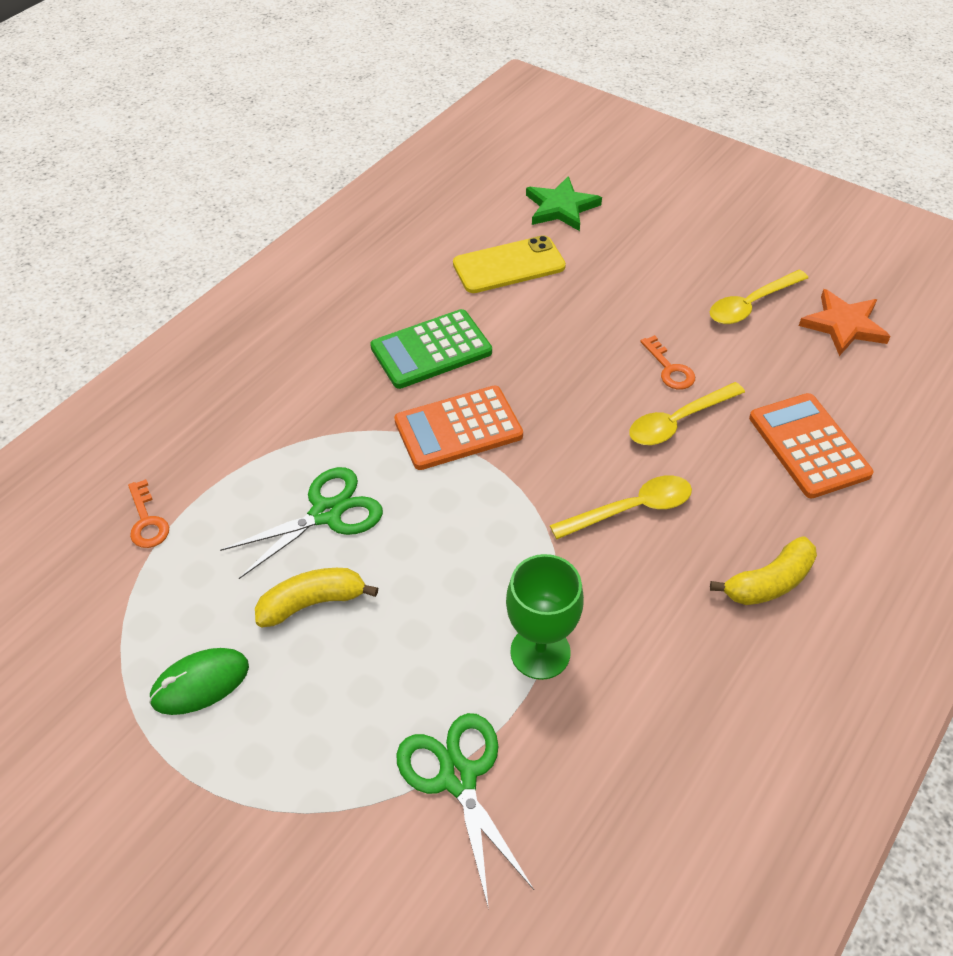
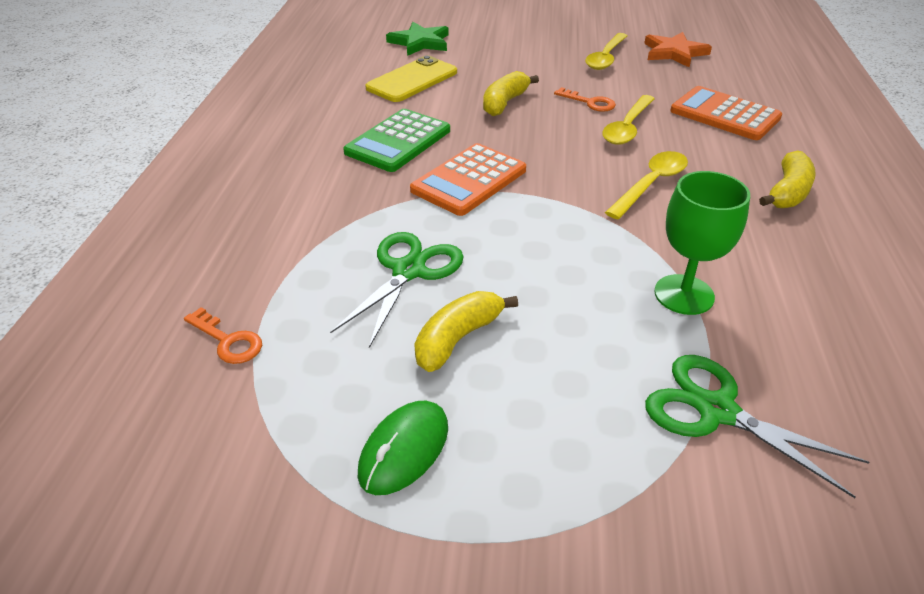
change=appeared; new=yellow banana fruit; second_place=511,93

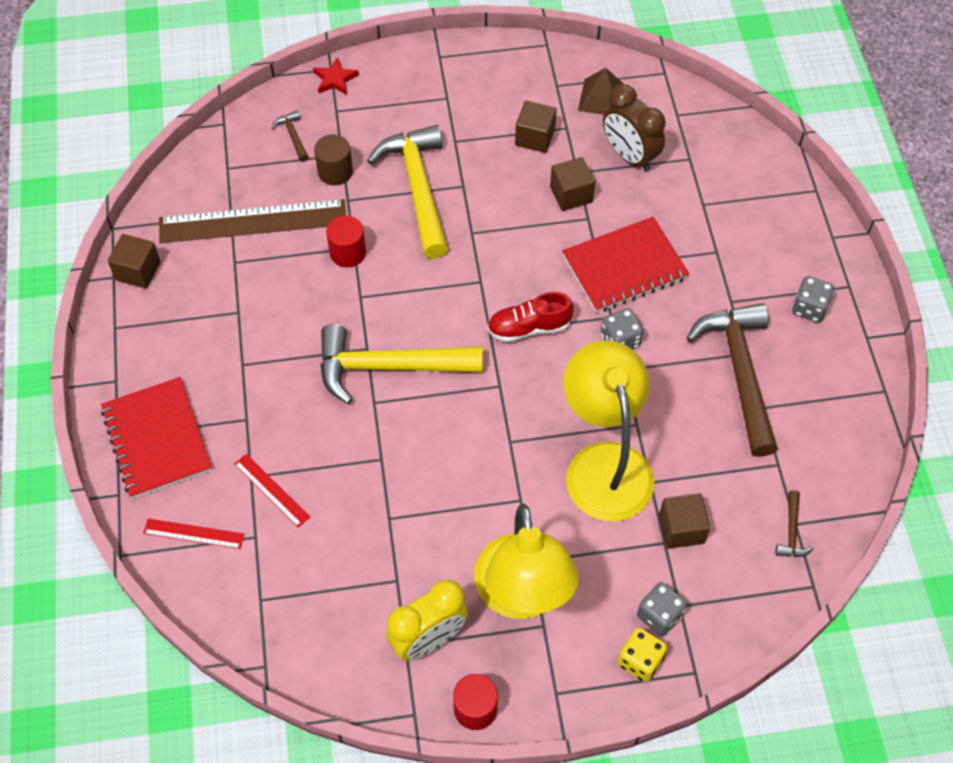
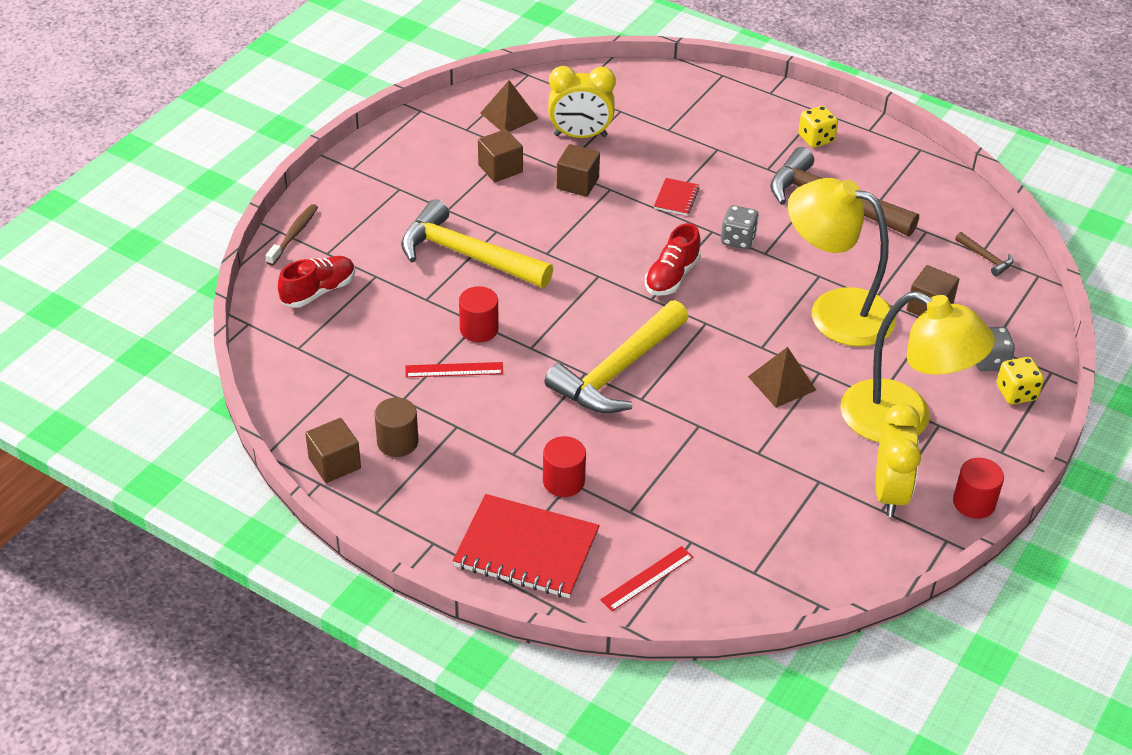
change=exchanged; old=red star; new=russet tooth brush; first_place=336,76; second_place=292,235
change=colour; old=russet alarm clock; new=yellow alarm clock; first_place=634,128; second_place=582,102
change=exchanged; old=russet hammer; new=red sneaker; first_place=289,136; second_place=316,282
change=relocated; old=russet cylinder; first_place=333,159; second_place=396,427
change=missing; old=russet straightedge; first_place=252,221
change=size; old=red notepad; first_place=625,265; second_place=677,197; factor=0.47
change=colour; old=ash-grey dice; new=yellow dice; first_place=813,299; second_place=818,127
change=relocated; old=red straightedge; first_place=272,491; second_place=454,369
change=appeared; new=russet pyramid; second_place=782,377
change=appeared; new=red cylinder; second_place=564,466

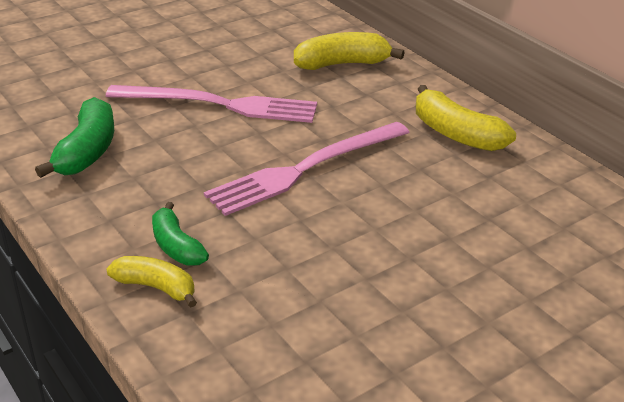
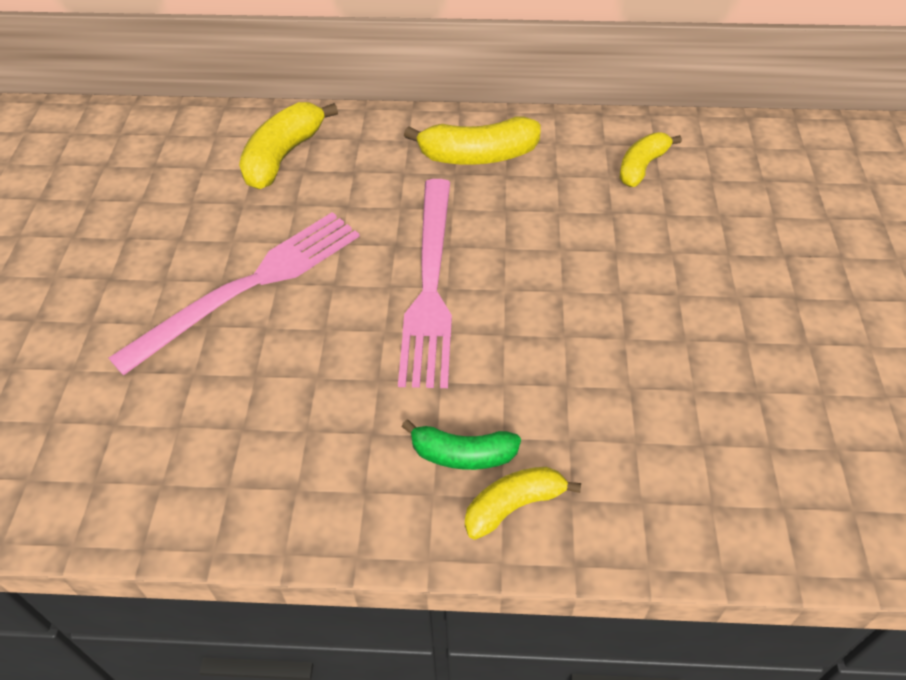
change=missing; old=leaf-green banana fruit; first_place=74,137
change=appeared; new=yellow banana fruit; second_place=650,159

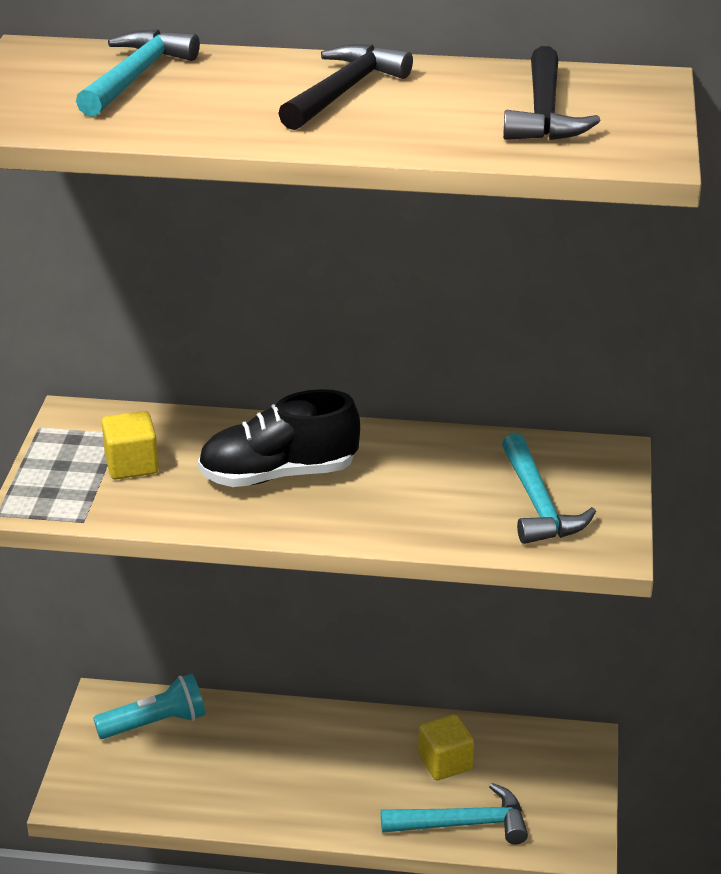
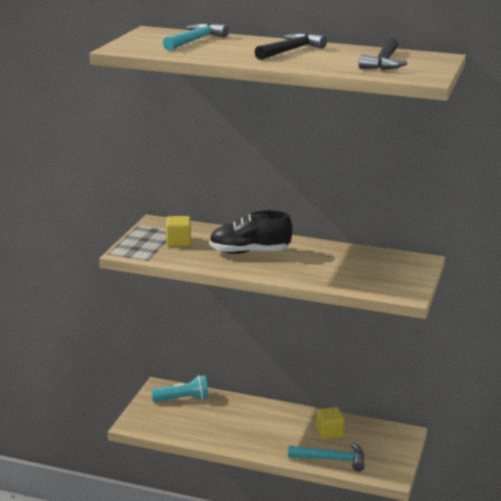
change=missing; old=aqua hammer; first_place=549,488

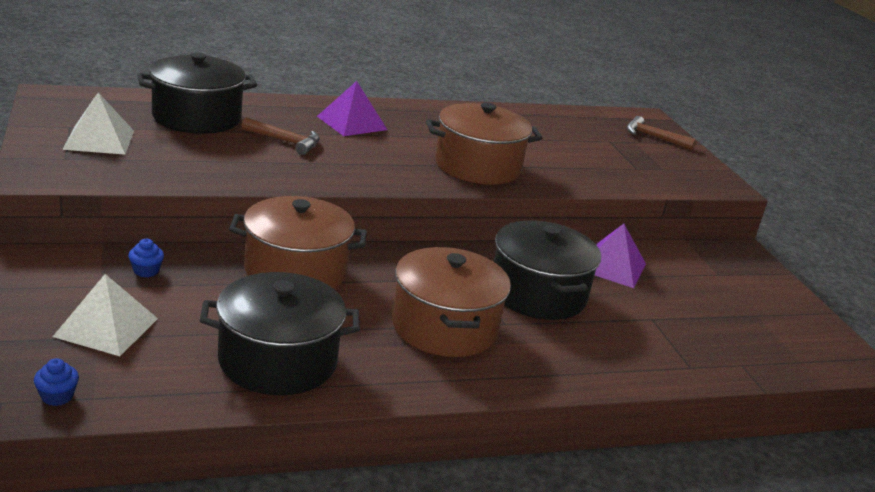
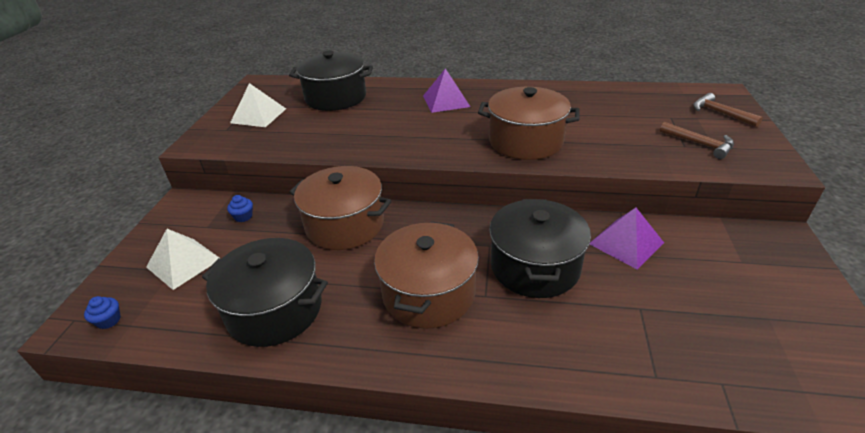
change=relocated; old=russet hammer; first_place=281,136; second_place=697,140

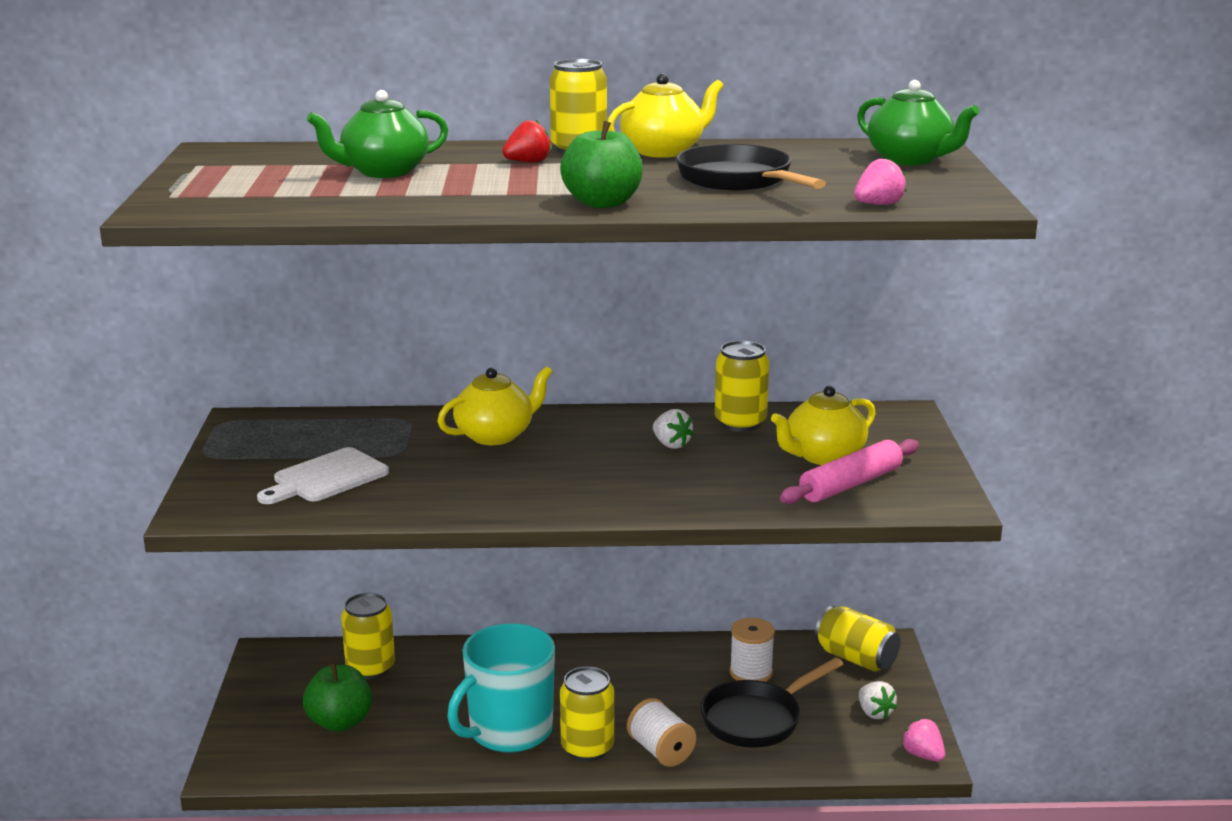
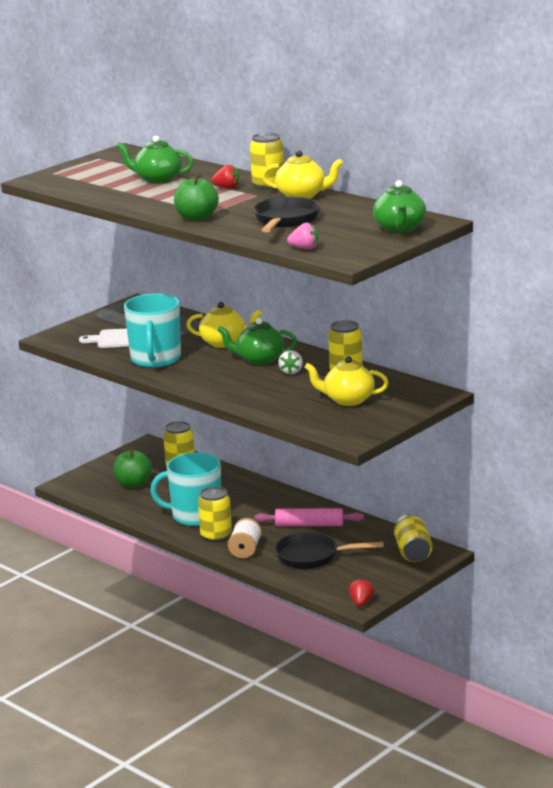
change=relocated; old=rosy pastry roller; first_place=849,471; second_place=309,517
change=missing; old=snow-white bobbin; first_place=752,650
change=missing; old=snow-white toy strawberry; first_place=878,700
change=colour; old=rosy toy strawberry; new=red toy strawberry; first_place=923,740; second_place=361,592
change=appeared; new=aqua coffee mug; second_place=152,330
change=appeared; new=leaf-green teapot; second_place=257,341

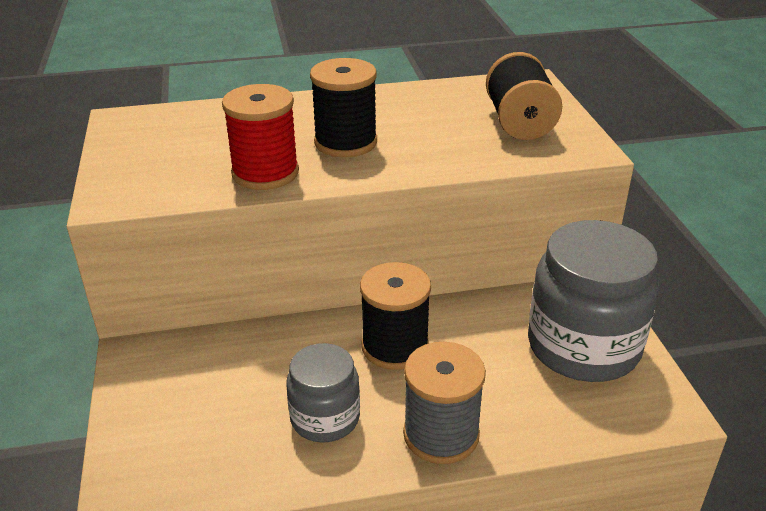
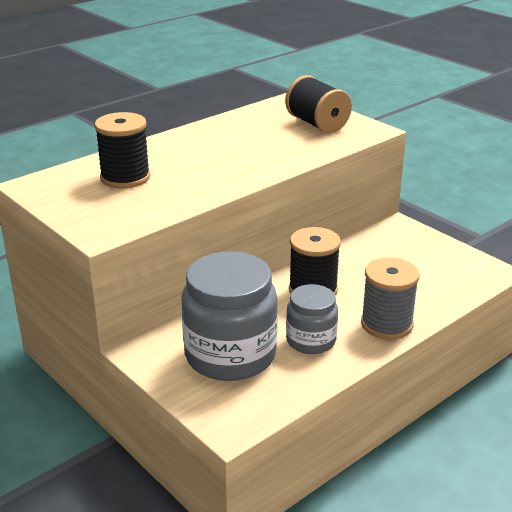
change=relocated; old=jet-black bobbin; first_place=343,107; second_place=122,150
change=missing; old=red bobbin; first_place=260,137
change=relocated; old=ash-grey preserve jar; first_place=593,301; second_place=229,316

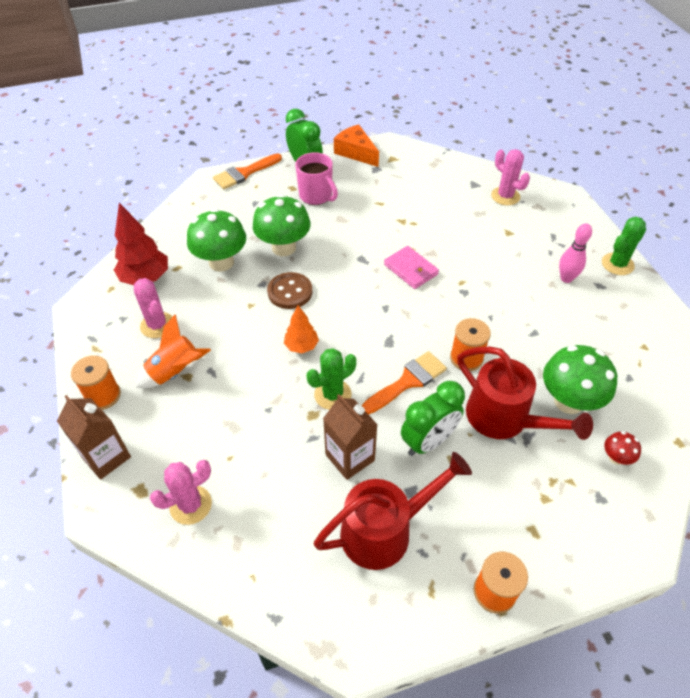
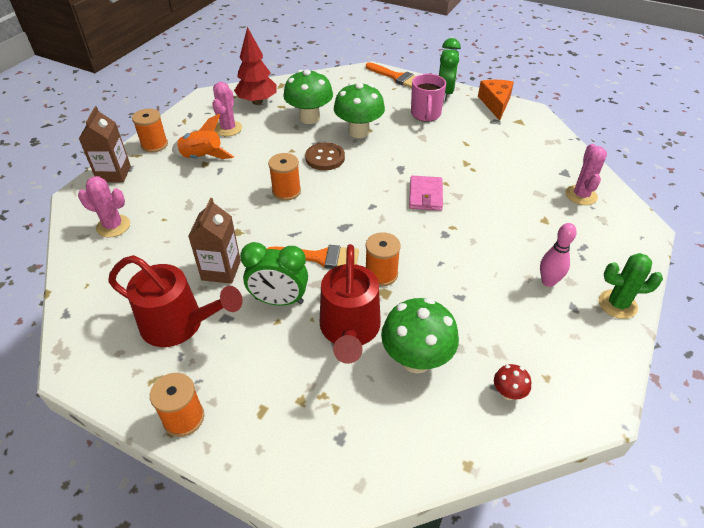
change=spun; old=orange-coloured paint brush; first_place=247,171; second_place=391,75; degrees=-150
change=exchanged; old=orange-coloured toy tree; new=orange-coloured bobbin; first_place=301,329; second_place=284,177
change=missing; old=leaf-green prickly plant; first_place=331,379
change=relocated; old=red fungus; first_place=622,448; second_place=513,382

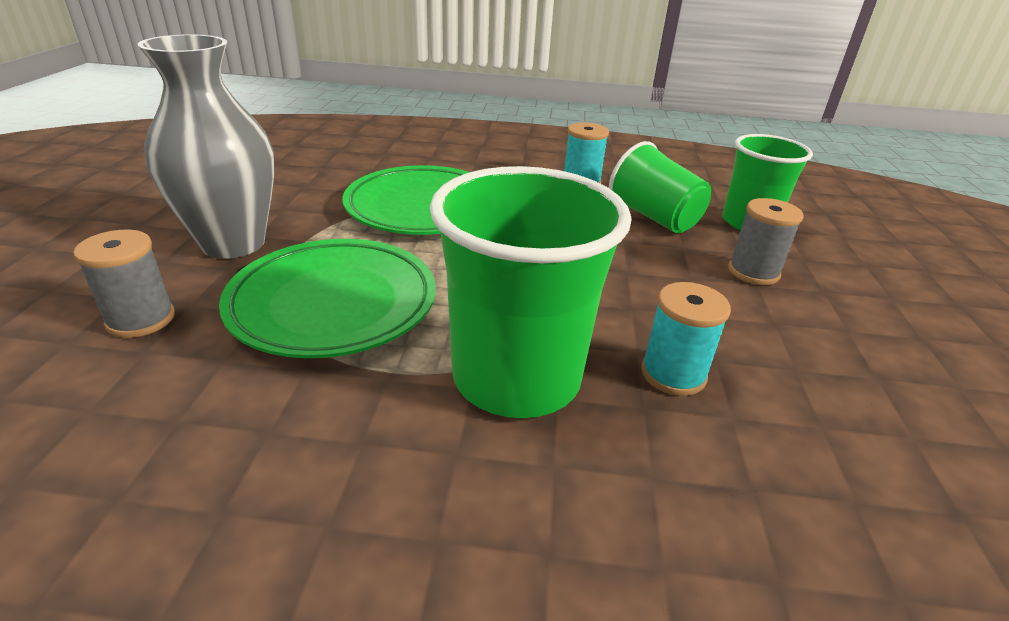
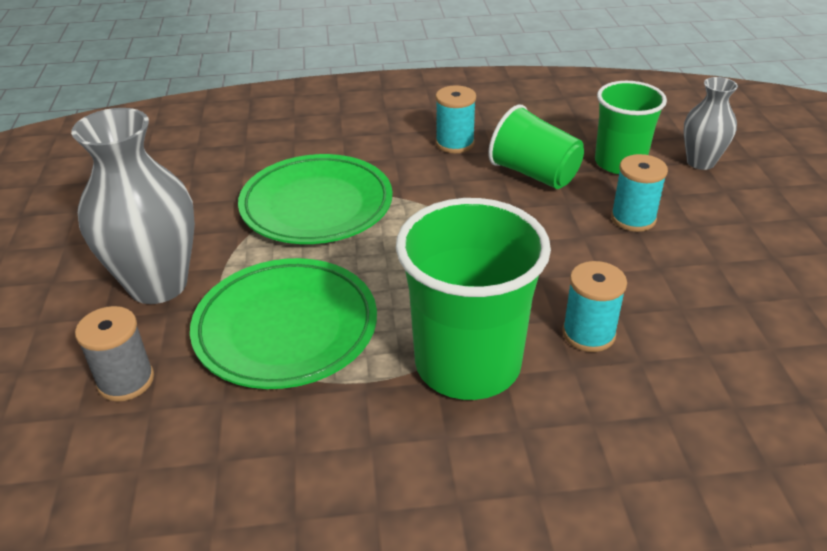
change=colour; old=ash-grey bobbin; new=aqua bobbin; first_place=765,241; second_place=639,193
change=appeared; new=ash-grey vase; second_place=711,123

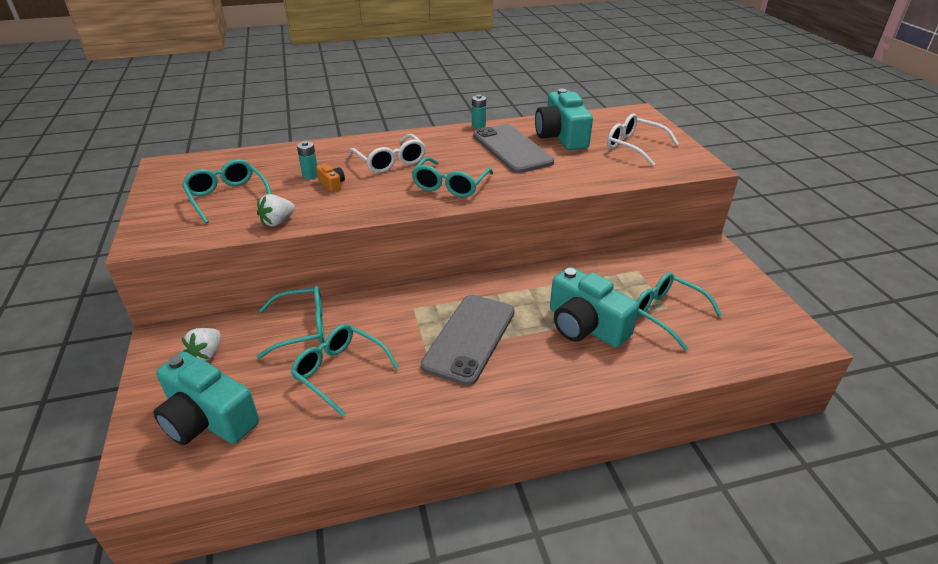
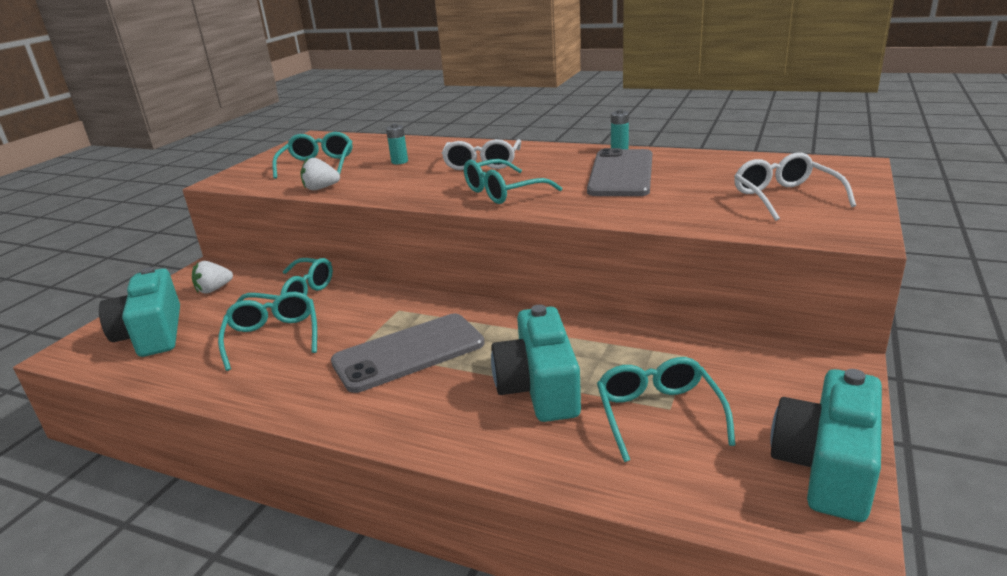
change=relocated; old=aqua camera; first_place=564,119; second_place=826,445
change=missing; old=orange-coloured camera; first_place=330,178

